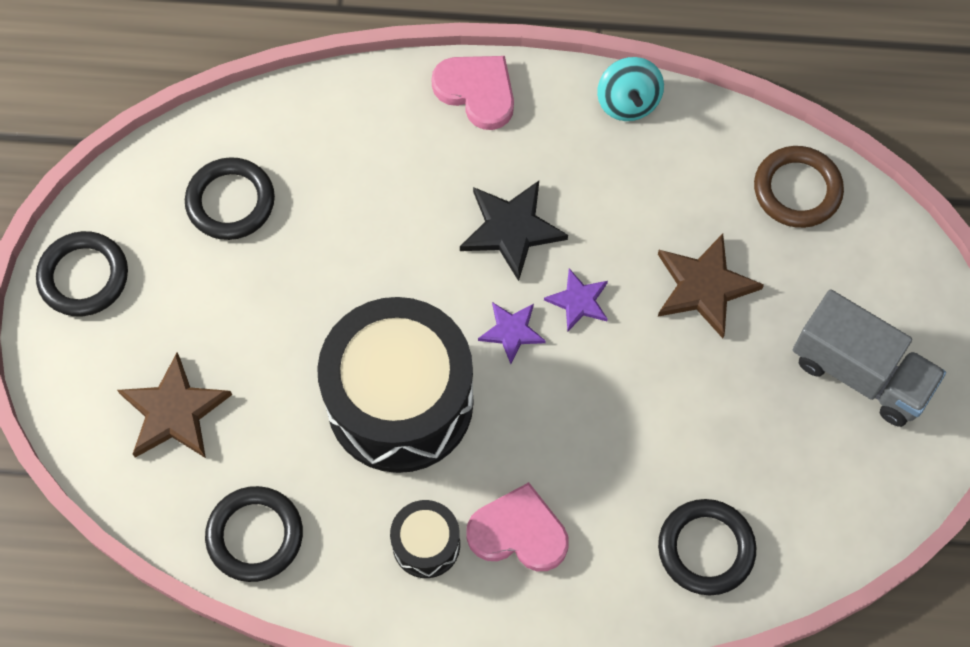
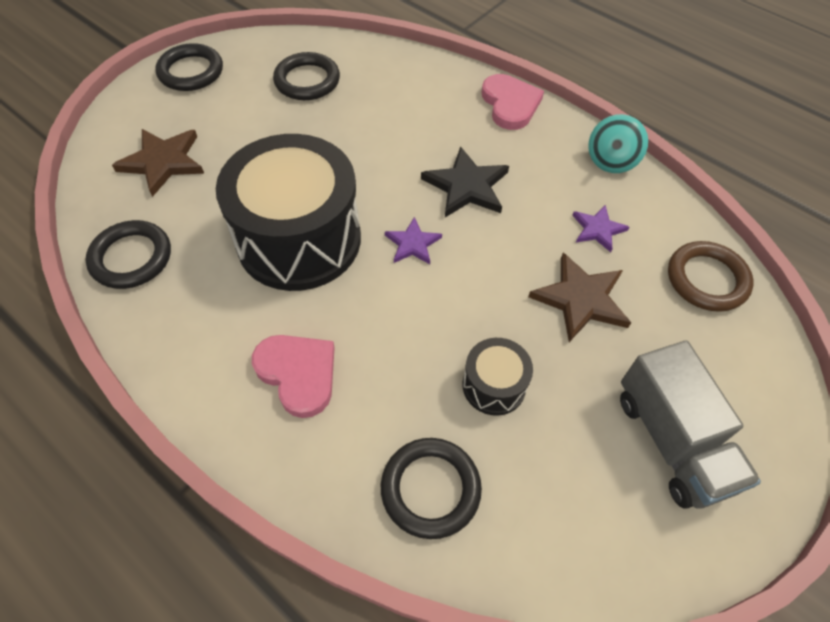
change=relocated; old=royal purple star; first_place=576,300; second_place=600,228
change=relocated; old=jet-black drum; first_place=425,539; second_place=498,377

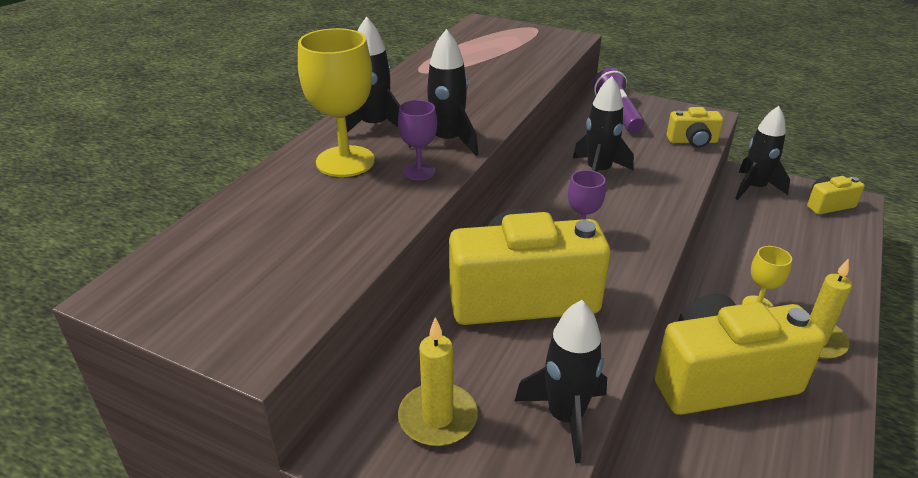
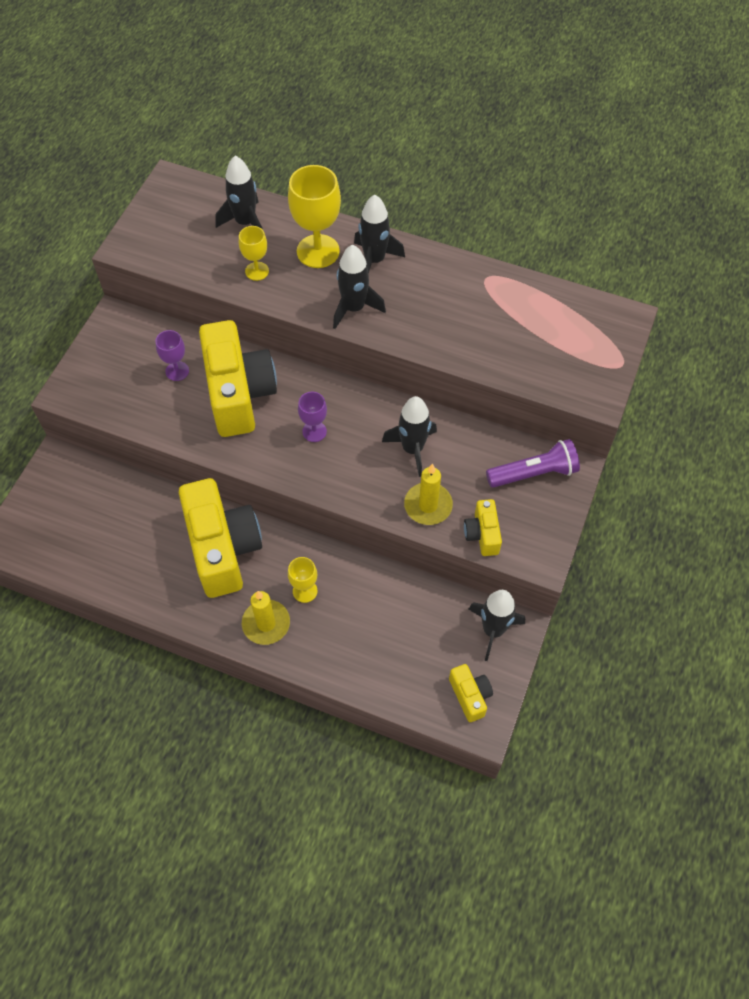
change=relocated; old=royal purple goblet; first_place=417,140; second_place=172,355
change=relocated; old=jet-black rocket; first_place=561,381; second_place=239,193
change=relocated; old=yellow pillar candle; first_place=438,381; second_place=428,494
change=appeared; new=yellow goblet; second_place=254,253

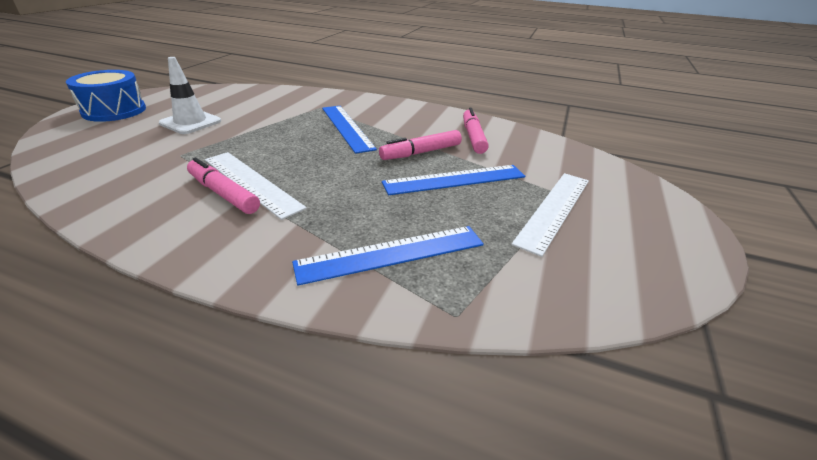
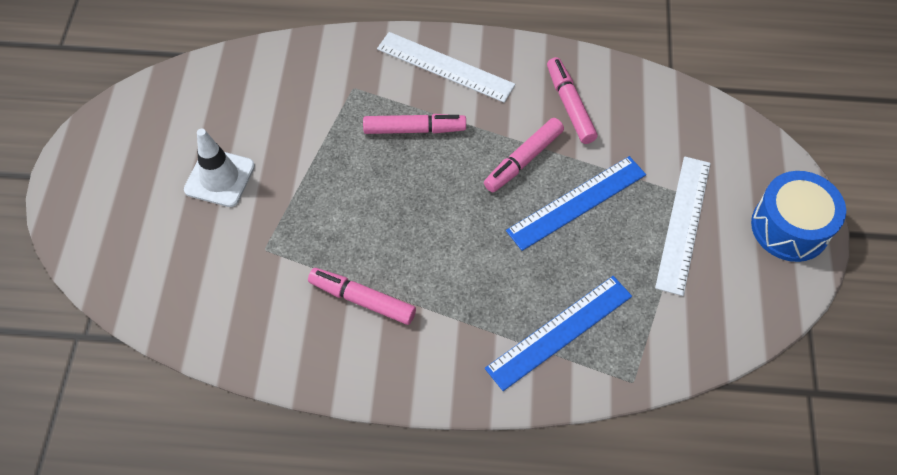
change=relocated; old=cobalt drum; first_place=106,96; second_place=798,216
change=exchanged; old=cobalt straightedge; new=rosy marker; first_place=349,130; second_place=414,124
change=relocated; old=snow-white straightedge; first_place=256,186; second_place=446,67

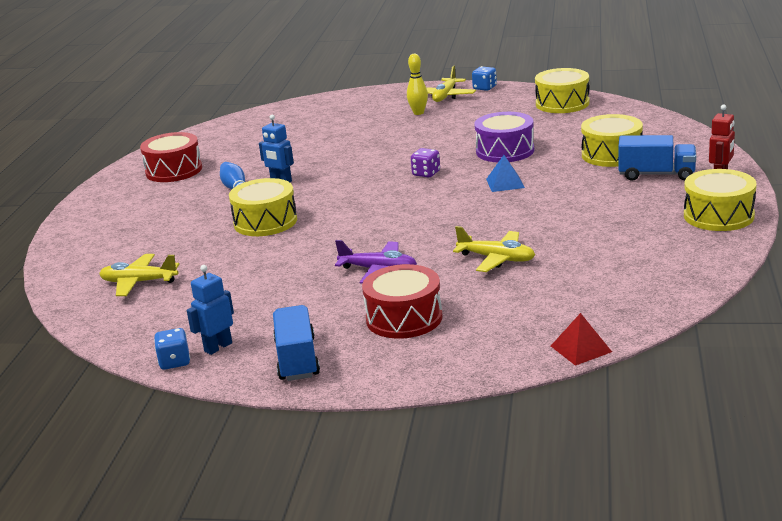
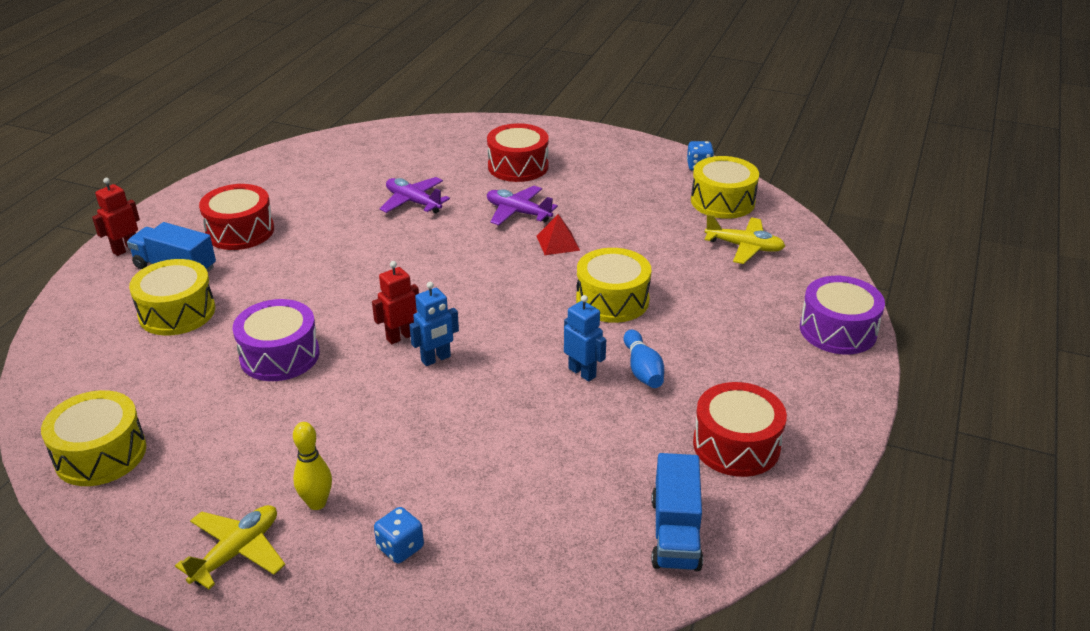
change=relocated; old=cobalt dice; first_place=484,78; second_place=399,535
change=exchanged; old=royal purple dice; new=red robot figure; first_place=425,163; second_place=395,302
change=missing; old=cobalt pyramid; first_place=505,173
change=relocated; old=yellow drum; first_place=720,200; second_place=725,187
change=colour; old=yellow toy plane; new=royal purple toy plane; first_place=494,249; second_place=414,195
change=relocated; old=cobalt robot figure; first_place=210,310; second_place=434,324
change=relocated; old=cobalt truck; first_place=296,343; second_place=677,512
change=relocated; old=red pyramid; first_place=581,339; second_place=558,234
change=appeared; new=red drum; second_place=236,217
change=appeared; new=royal purple drum; second_place=842,315

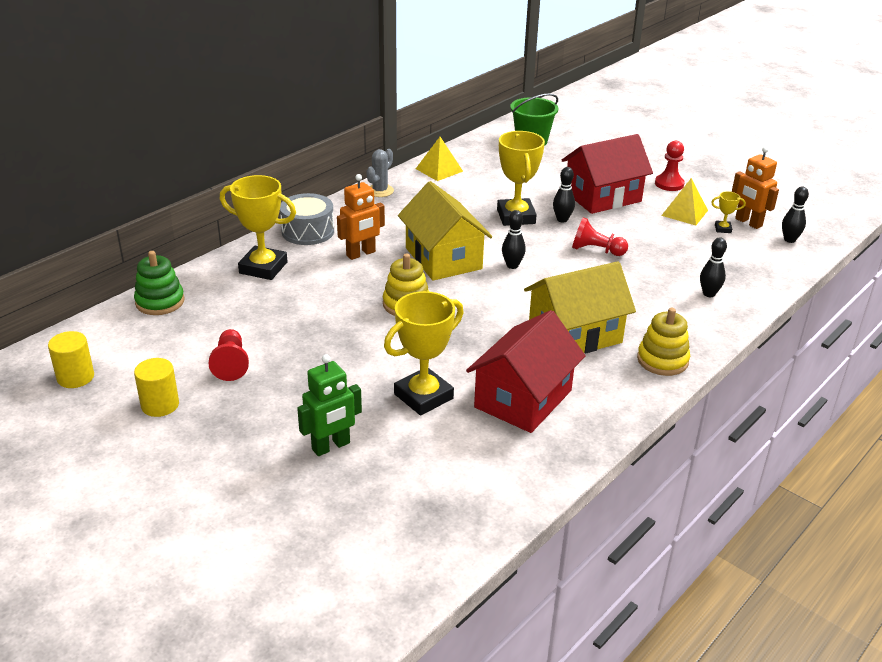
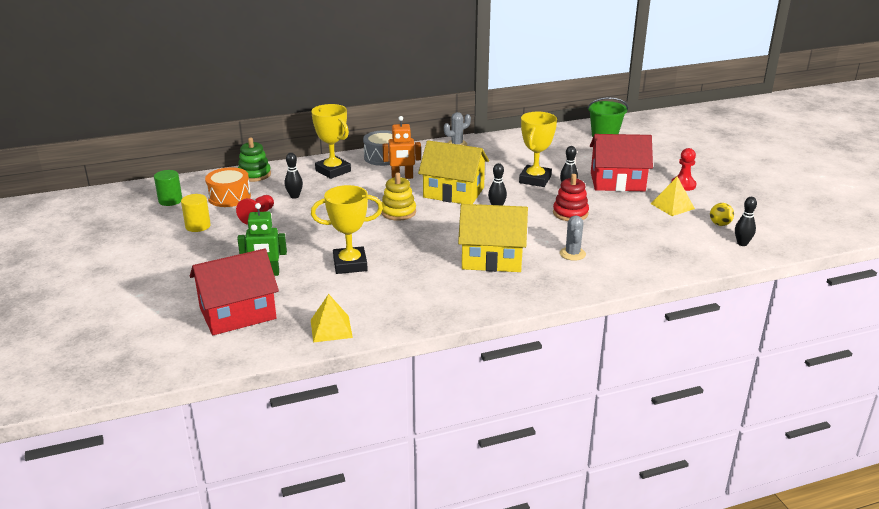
change=relocated; old=yellow pyramid; first_place=439,159; second_place=332,318
change=exchanged; old=orange-coloured robot figure; new=yellow ball; first_place=755,187; second_place=722,214
change=spun; old=yellow cottage; first_place=445,231; second_place=453,172; degrees=-75
change=missing; old=yellow award cup; first_place=728,212
change=exchanged; old=red chess pawn; new=red stacking toy; first_place=600,236; second_place=571,197
change=relocated; old=jet-black skittle; first_place=713,267; second_place=294,176
change=missing; old=yellow stacking toy; first_place=663,342
change=relocated; old=red cottage; first_place=526,371; second_place=234,292
change=colour; old=yellow cylinder; new=leaf-green cylinder; first_place=71,359; second_place=168,188
change=appeared; new=orange-coloured drum; second_place=228,187
change=appeared; new=ash-grey prickly plant; second_place=573,238

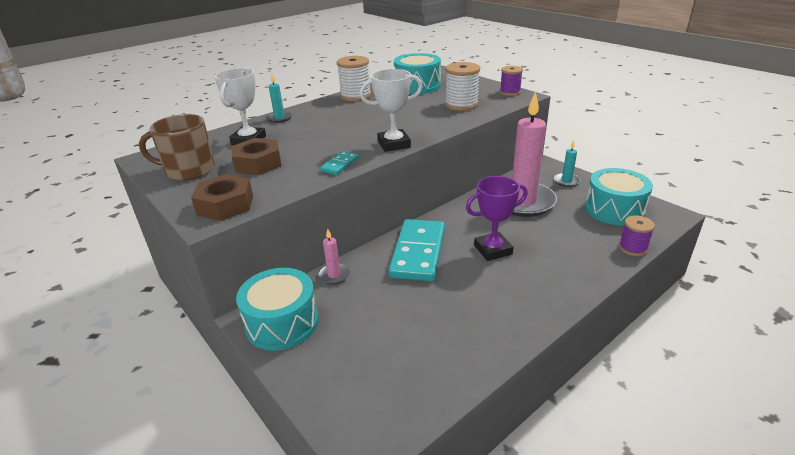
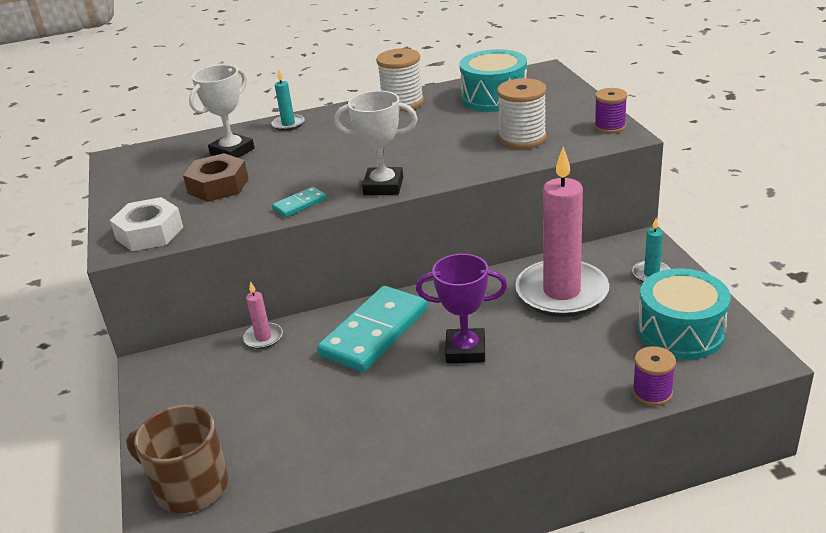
change=relocated; old=russet coffee mug; first_place=177,147; second_place=177,459
change=colour; old=russet hexagon nut; new=snow-white hexagon nut; first_place=222,197; second_place=146,224
change=missing; old=aqua drum; first_place=277,309

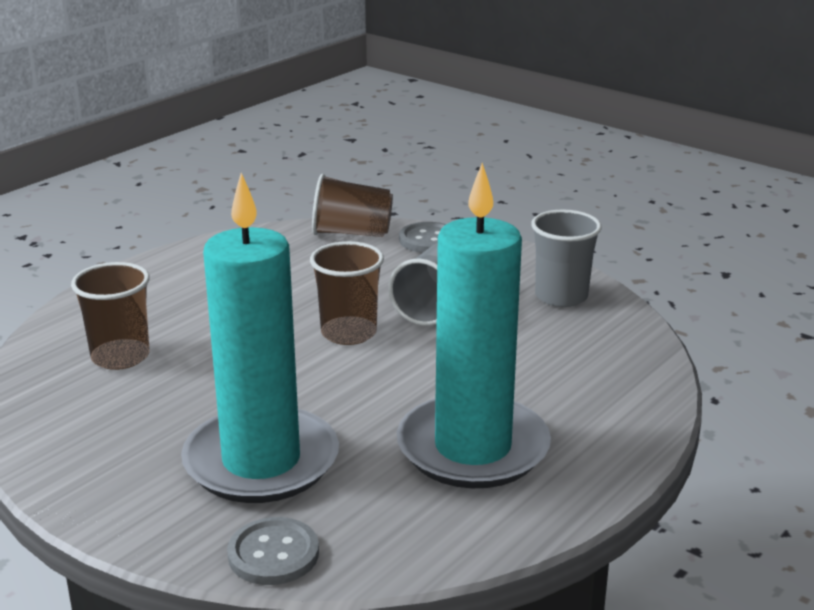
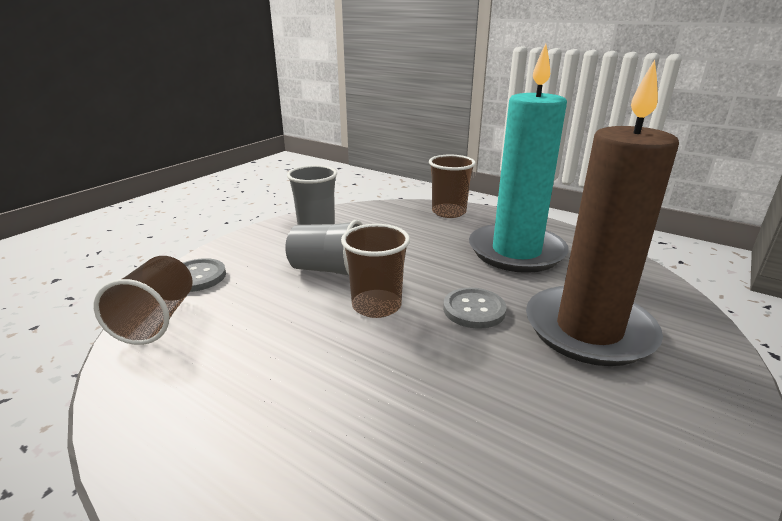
change=colour; old=aqua pillar candle; new=russet pillar candle; first_place=260,338; second_place=602,213
change=relocated; old=russet tumbler; first_place=110,316; second_place=452,186
change=relocated; old=ash-grey shirt button; first_place=273,551; second_place=475,308

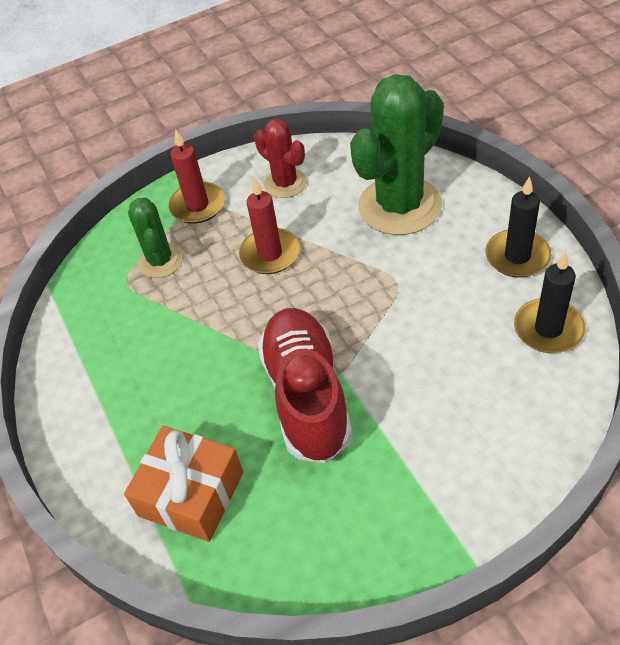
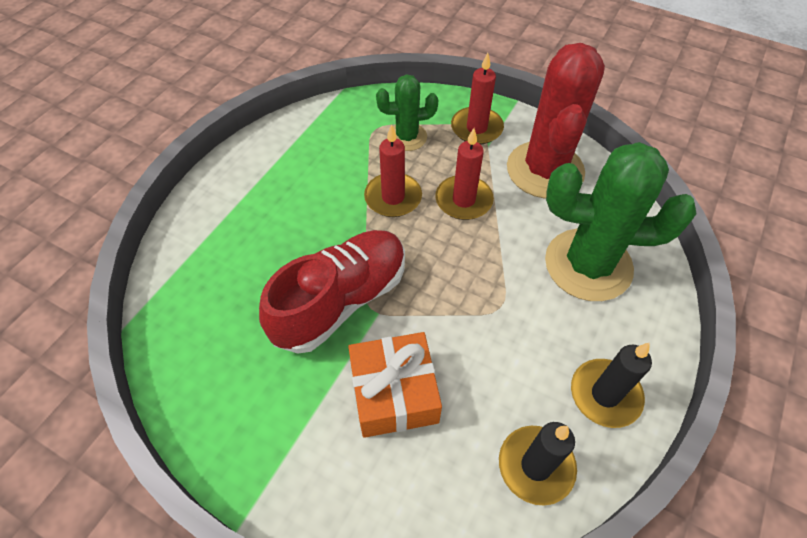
change=size; old=red prickly plant; first_place=280,158; second_place=556,121; factor=1.85
change=spun; old=leaf-green prickly plant; first_place=155,238; second_place=407,112; degrees=45
change=relocated; old=orange-coloured present; first_place=183,484; second_place=395,385
change=appeared; new=red pillar candle; second_place=393,170

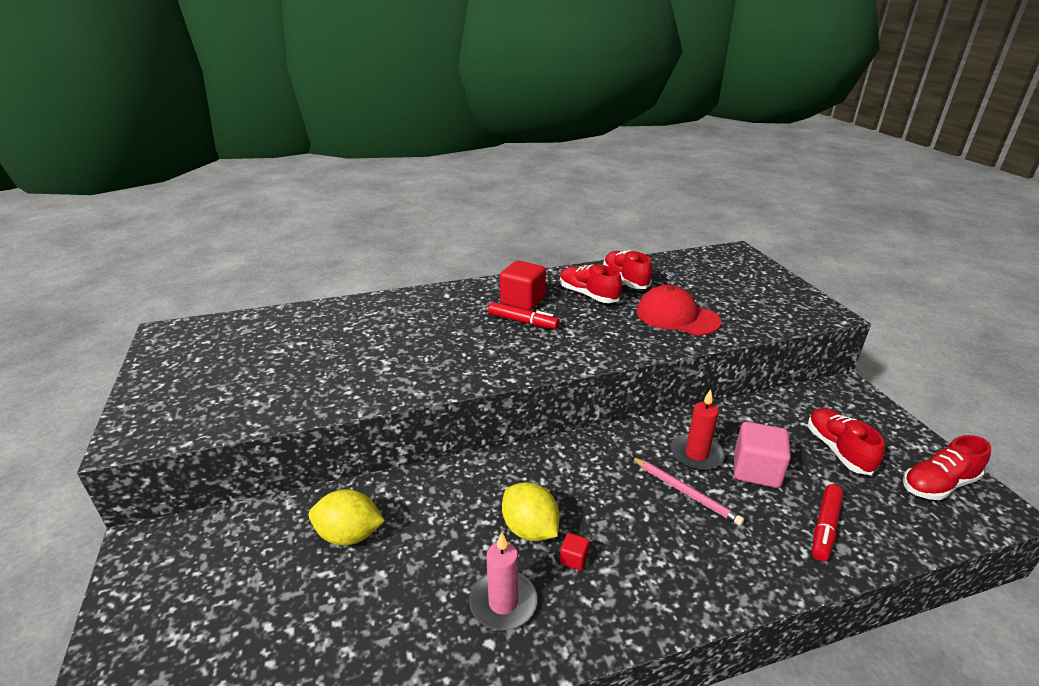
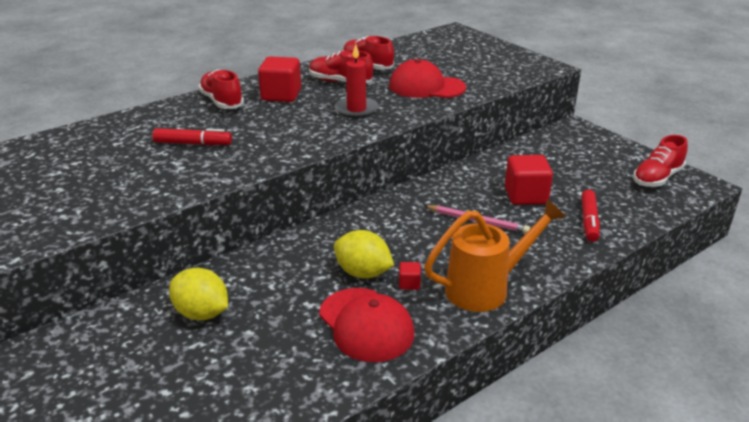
change=relocated; old=red marker; first_place=523,315; second_place=192,137
change=relocated; old=red pillar candle; first_place=698,430; second_place=356,81
change=relocated; old=red sneaker; first_place=846,441; second_place=221,89
change=colour; old=rosy block; new=red block; first_place=762,455; second_place=529,180
change=spun; old=yellow toy lemon; first_place=347,517; second_place=198,294; degrees=45
change=exchanged; old=rosy pillar candle; new=red baseball cap; first_place=503,581; second_place=366,325
change=appeared; new=orange-coloured sprinkling can; second_place=495,255

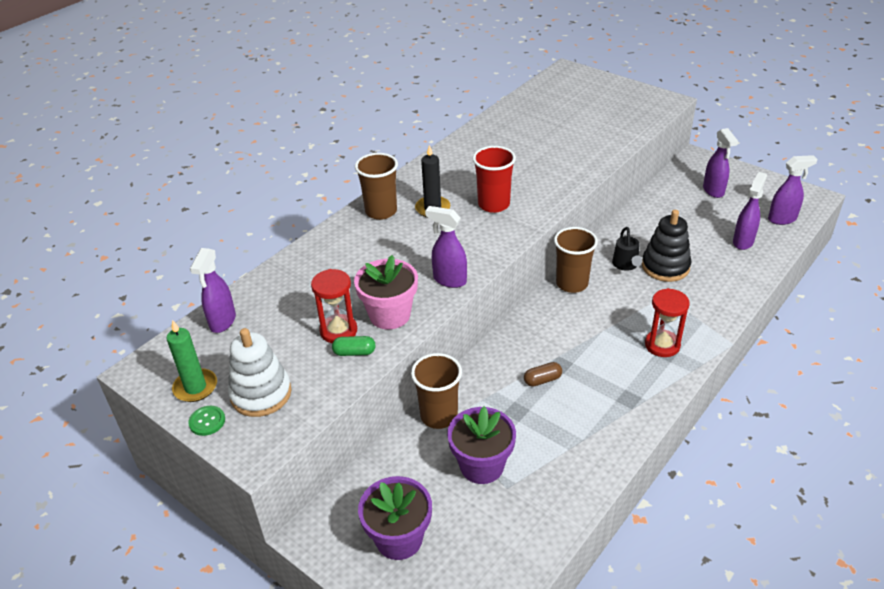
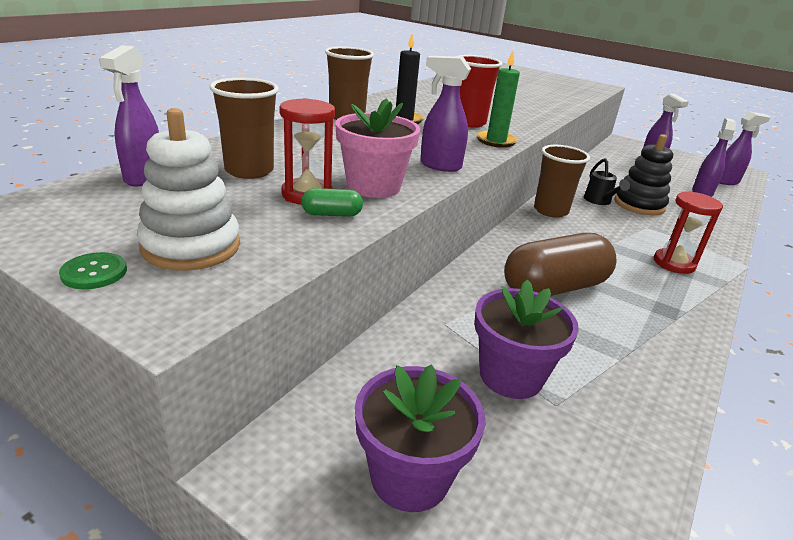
change=relocated; old=leaf-green pillar candle; first_place=192,361; second_place=498,99
change=relocated; old=russet tumbler; first_place=436,391; second_place=244,128
change=size; old=russet pill shape; first_place=543,374; second_place=560,264; factor=2.44

